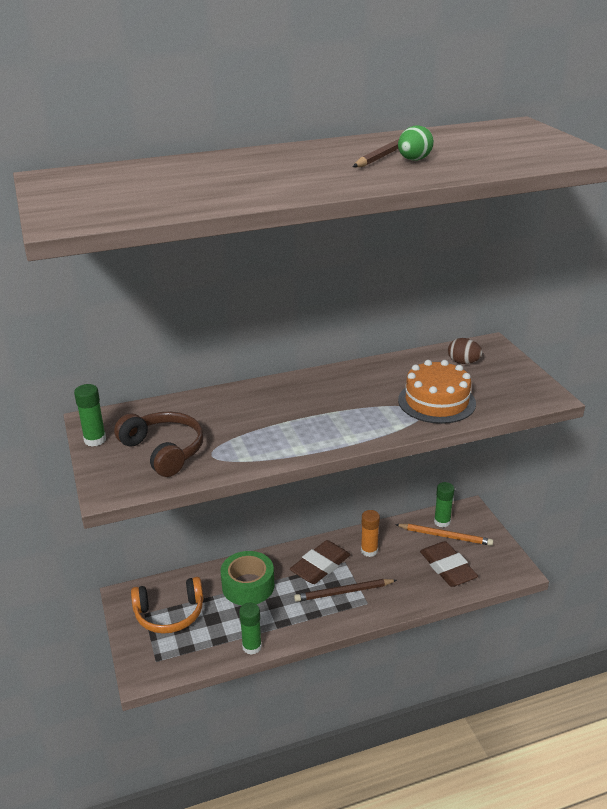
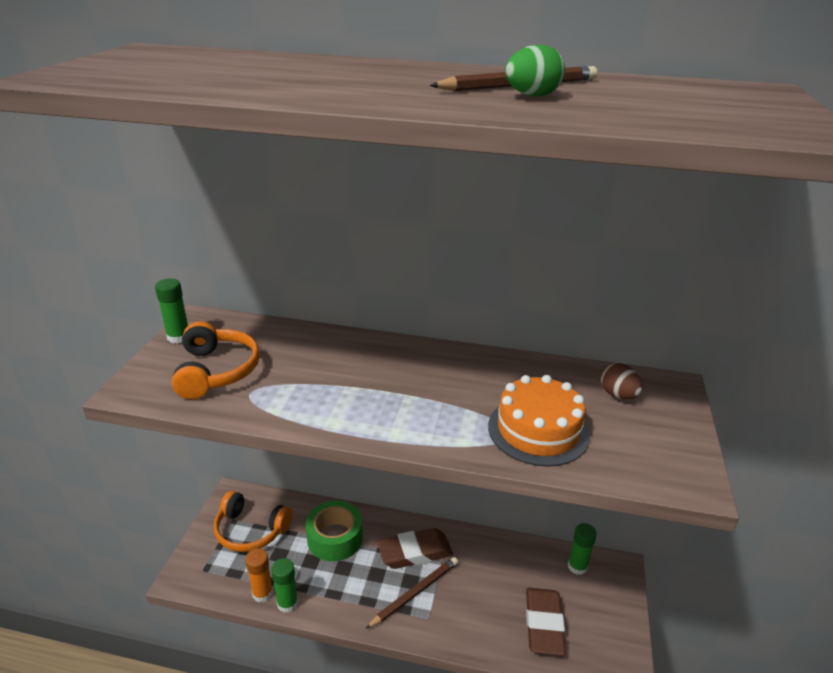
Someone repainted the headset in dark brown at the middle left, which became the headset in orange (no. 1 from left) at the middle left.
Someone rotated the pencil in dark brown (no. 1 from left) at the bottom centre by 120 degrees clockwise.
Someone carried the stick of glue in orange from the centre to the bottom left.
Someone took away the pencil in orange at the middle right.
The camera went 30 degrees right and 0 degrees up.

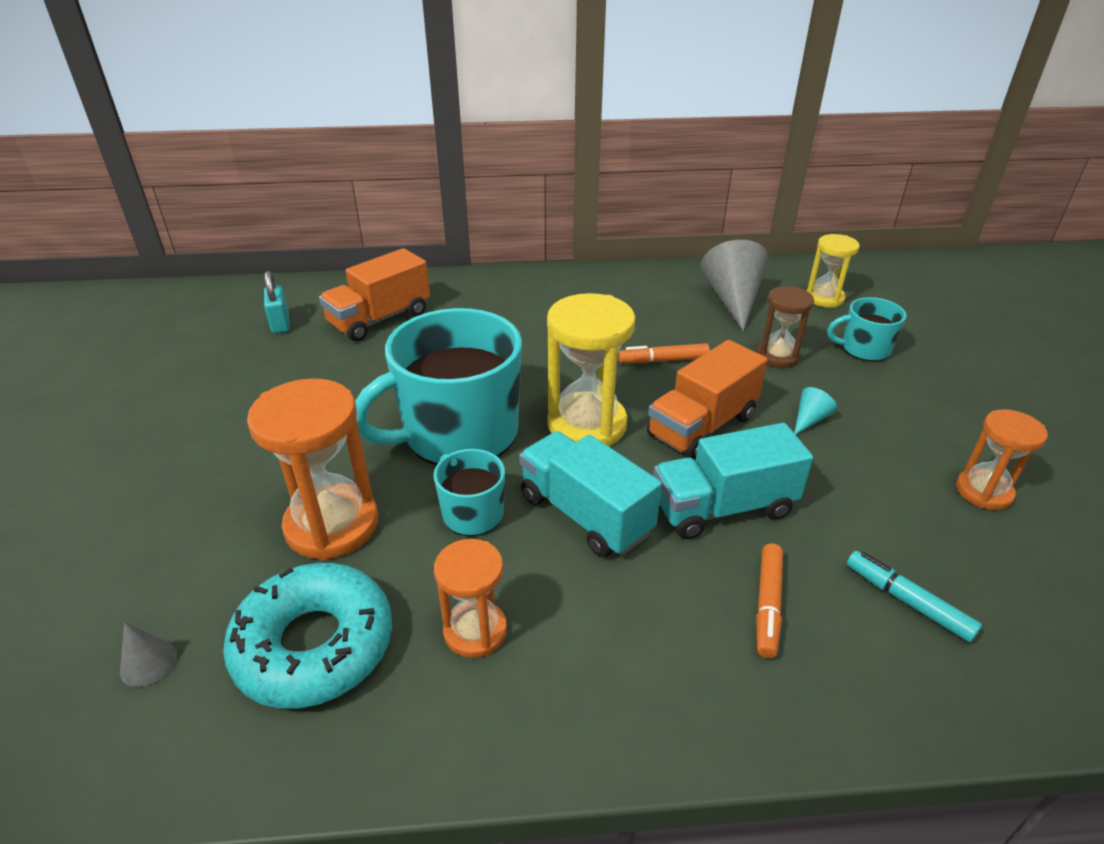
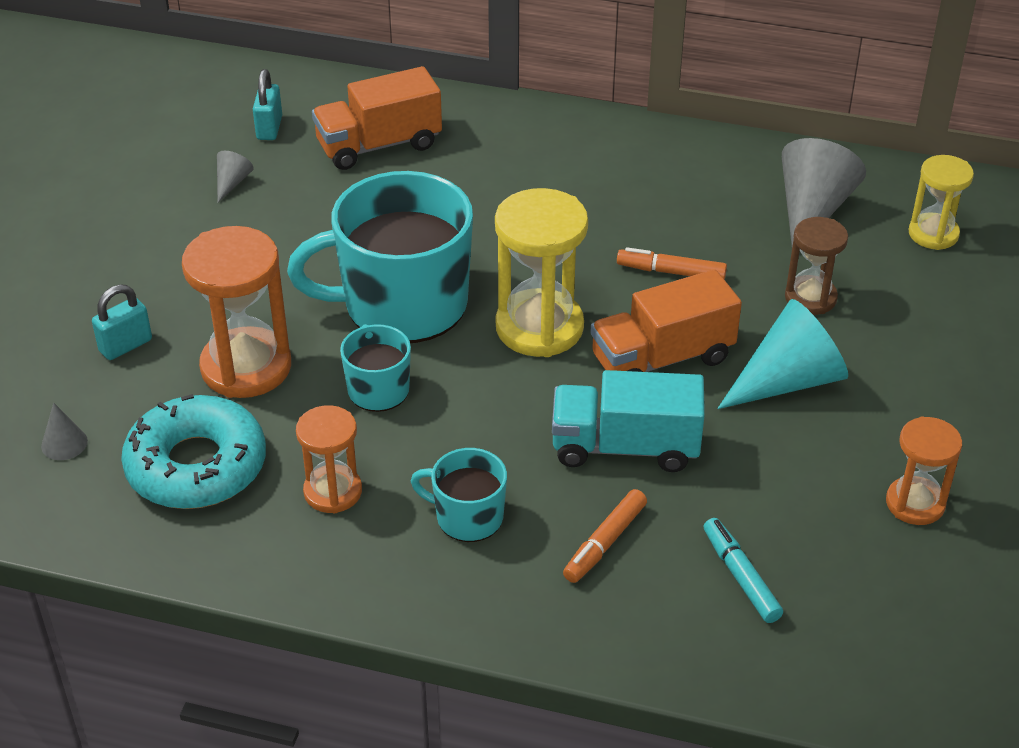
Someone took away the lorry in turquoise (no. 1 from left) at the centre.
Someone scaled the cone in turquoise at the middle right by 2.18.
Someone carried the mug in turquoise (no. 3 from left) from the middle right to the centre.
Someone put down the small lock in turquoise (no. 1 from left) at the middle left.
Someone put down the cone in grey (no. 2 from left) at the top left.
The camera went 20 degrees right and 5 degrees up.

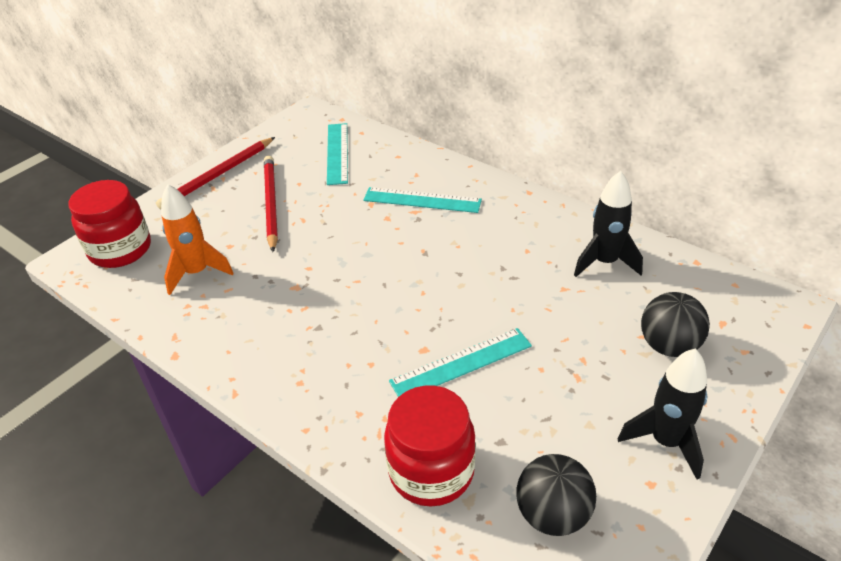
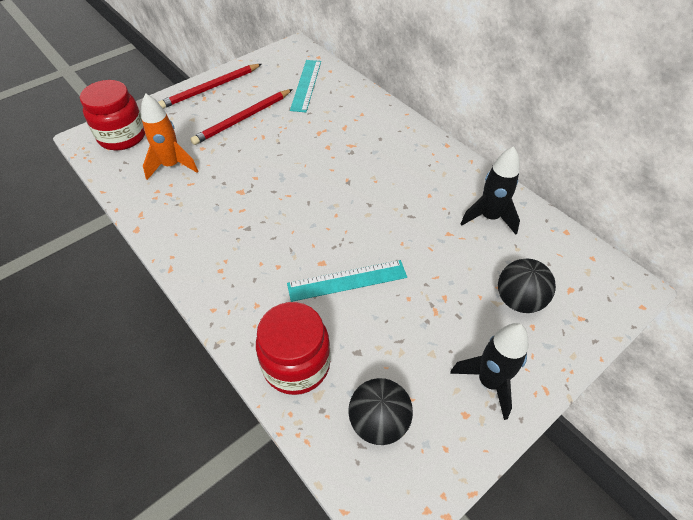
Someone rotated the pencil in red (no. 2 from left) at the middle left by 135 degrees counterclockwise.
Someone took away the measuring stick in turquoise (no. 2 from left) at the centre.
The camera went 10 degrees right and 10 degrees up.

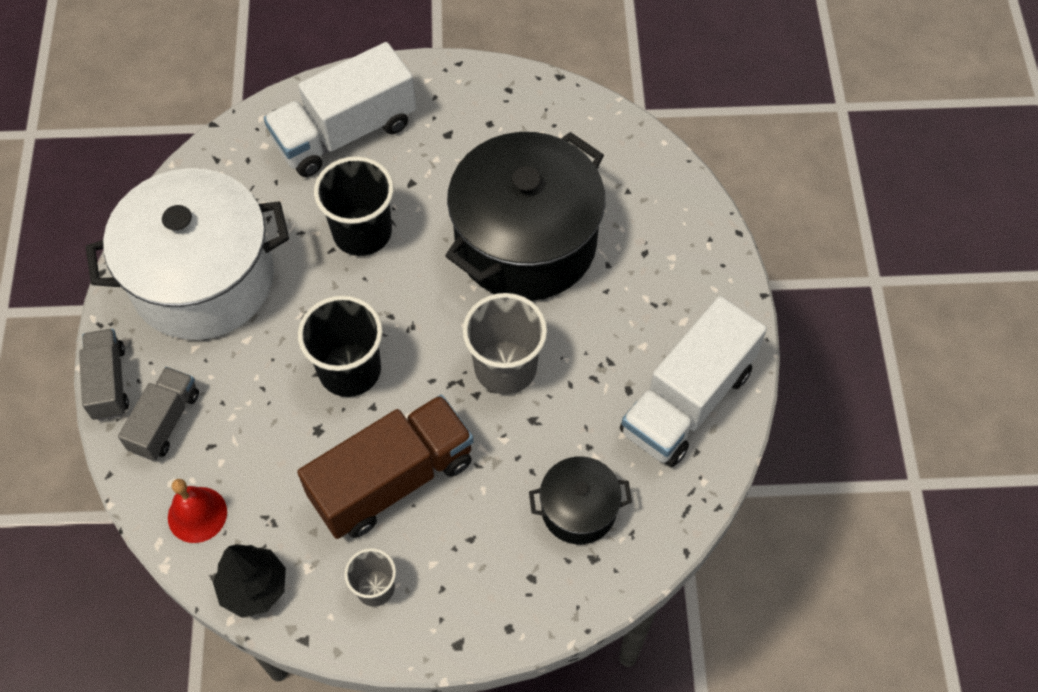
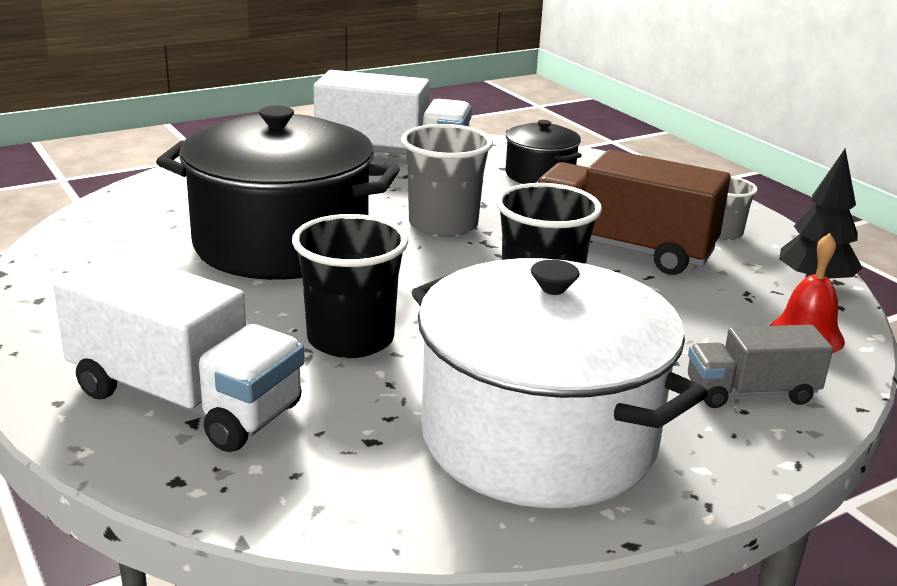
Someone took away the lorry in grey (no. 1 from left) at the middle left.
The camera went 120 degrees left and 35 degrees down.

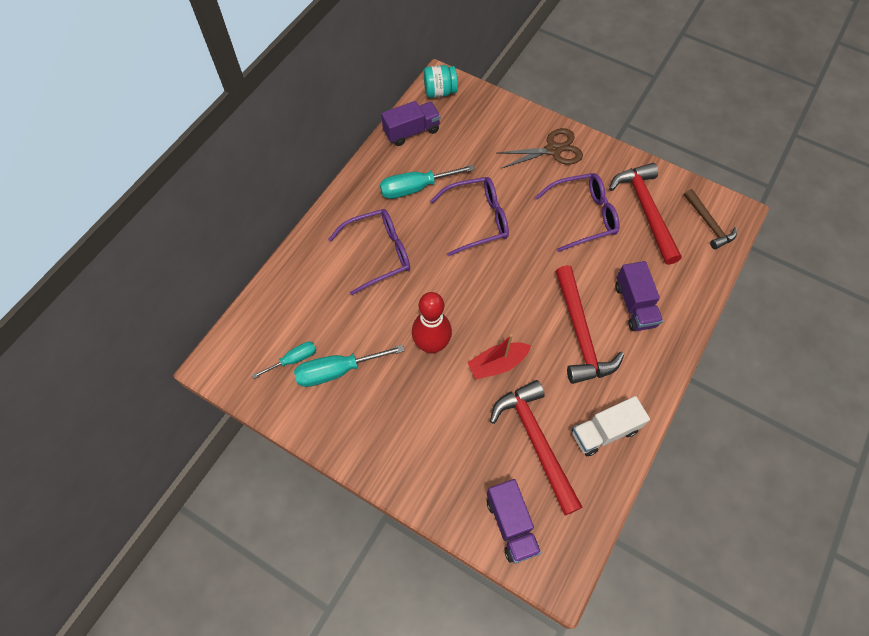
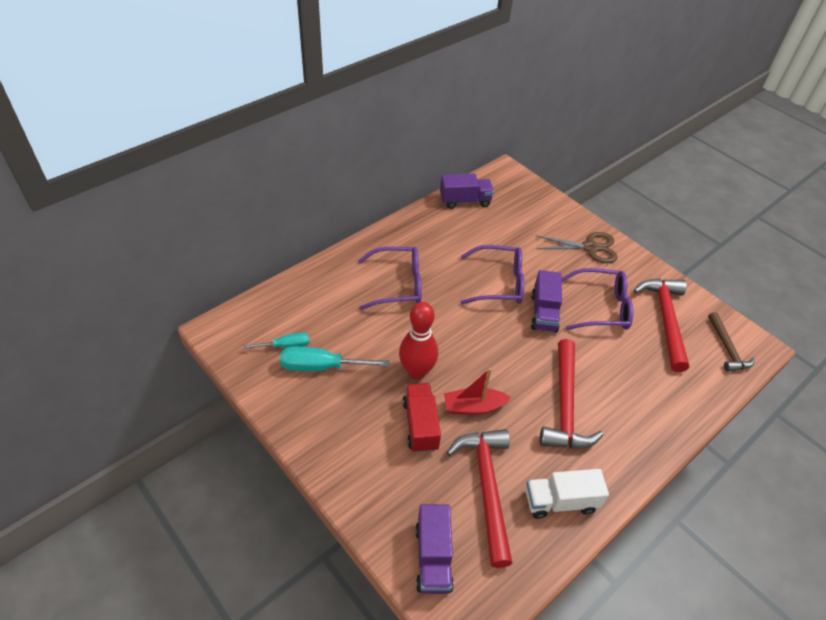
Someone took away the hand screwdriver in turquoise (no. 3 from left) at the top centre.
Someone took away the preserve jar in turquoise at the top centre.
Someone carried the lorry in purple (no. 3 from left) from the middle right to the centre.
Someone put down the lorry in red at the bottom centre.
The camera went 15 degrees right and 15 degrees down.

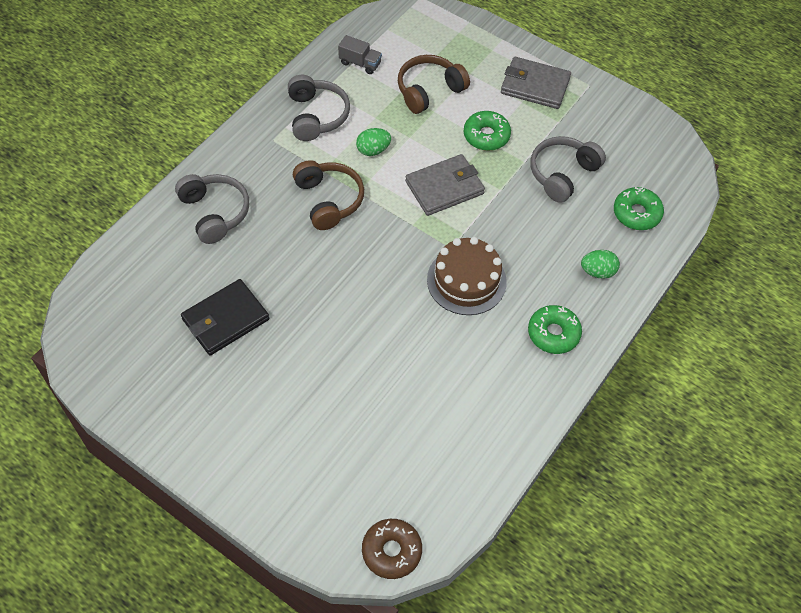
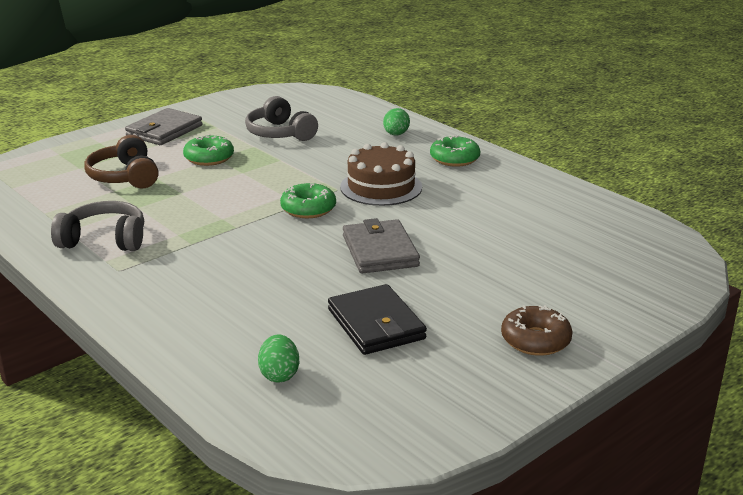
Someone took away the headset in grey (no. 1 from left) at the middle left.
Someone took away the headset in dark brown (no. 1 from left) at the top centre.
Someone took away the lorry in grey at the top centre.
Someone carried the egg in leaf-green (no. 1 from left) from the top centre to the bottom centre.
Someone carried the glazed donut in dark brown from the bottom centre to the bottom right.
Someone carried the card wallet in grey (no. 1 from left in the first image) from the top centre to the centre.
Someone carried the glazed donut in leaf-green (no. 3 from left in the first image) from the middle right to the centre.
The camera went 75 degrees left and 30 degrees down.

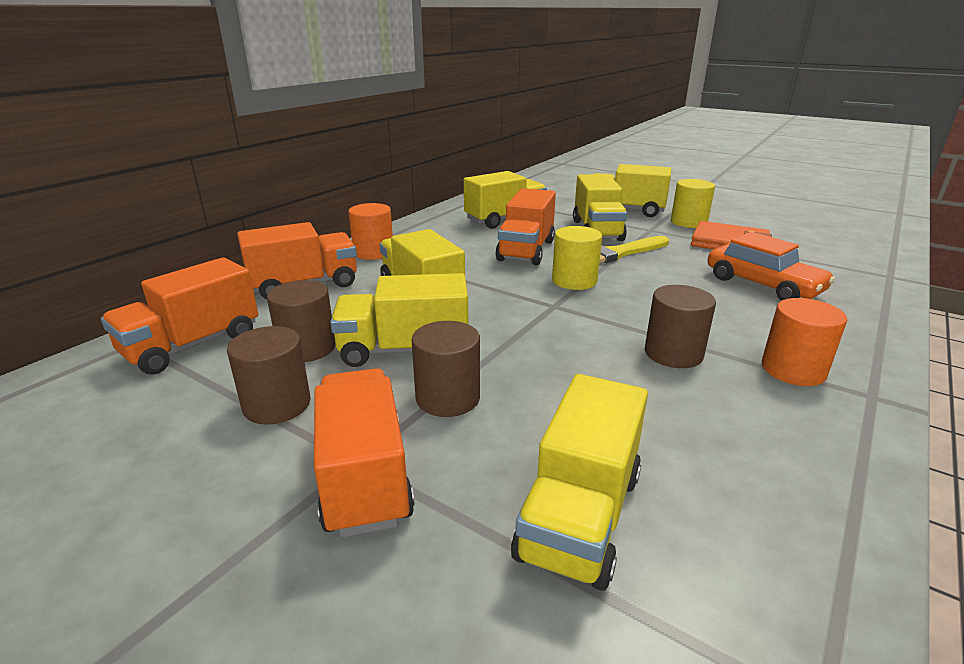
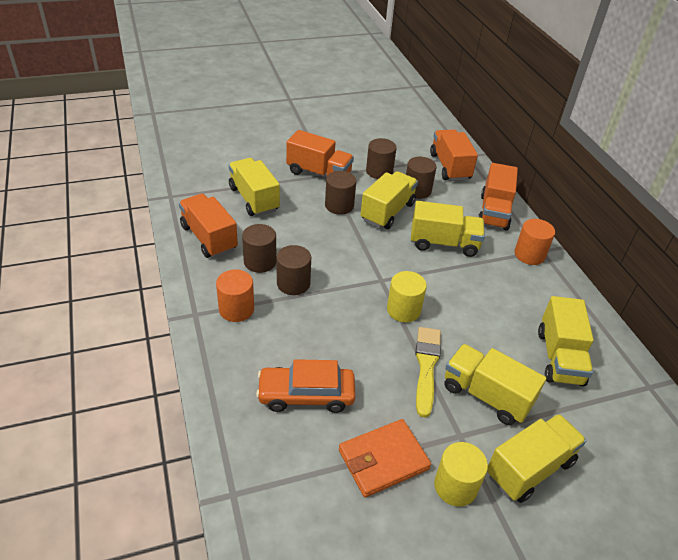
Someone carried the lorry in orange (no. 4 from left in the first image) from the centre to the middle left.
Someone put down the cylinder in dark brown (no. 1 from left) at the centre.
The camera went 125 degrees right and 15 degrees up.

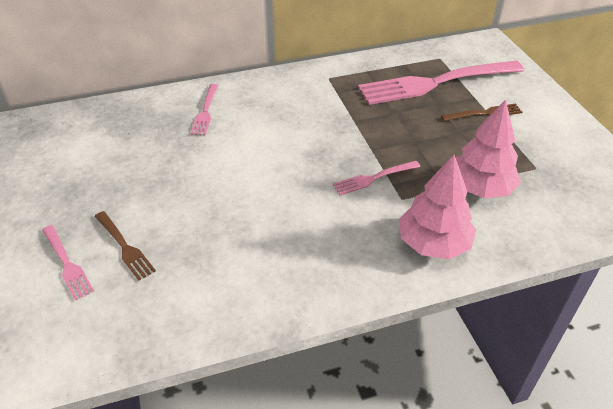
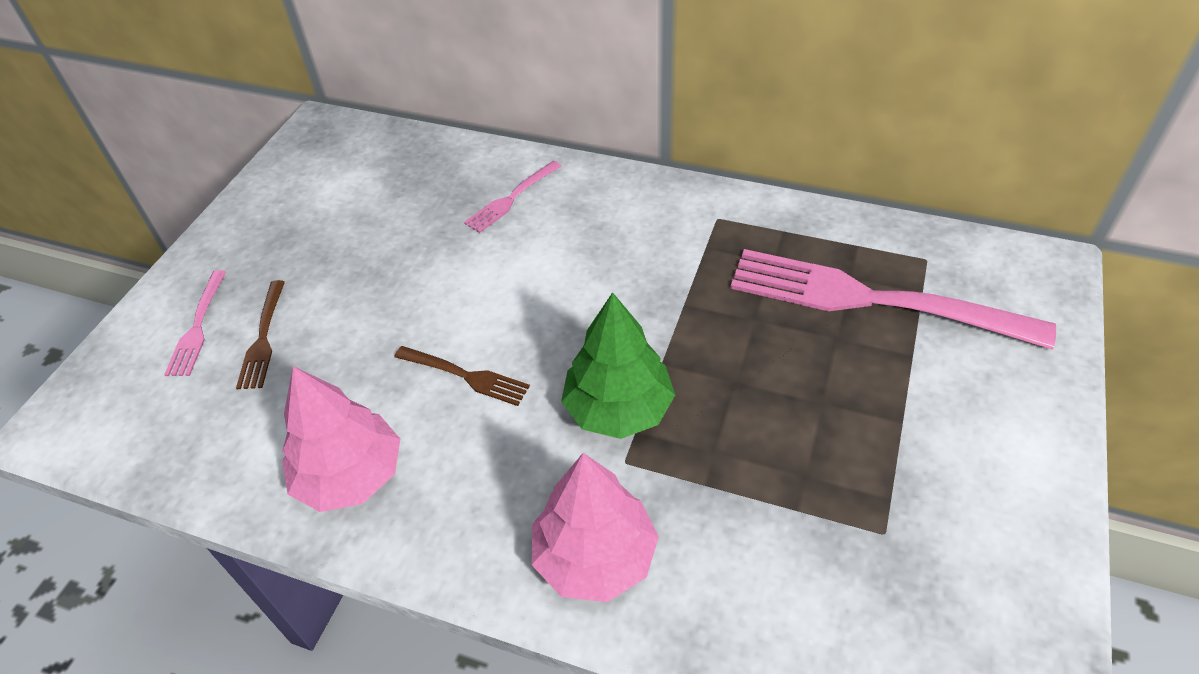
Someone swapped the fork in rosy (no. 3 from left) at the centre for the toy tree in leaf-green at the centre.
Someone carried the fork in dark brown (no. 2 from left) from the top right to the centre.
Someone carried the toy tree in rosy (no. 2 from left in the first image) from the middle right to the middle left.
The camera went 40 degrees right and 5 degrees up.

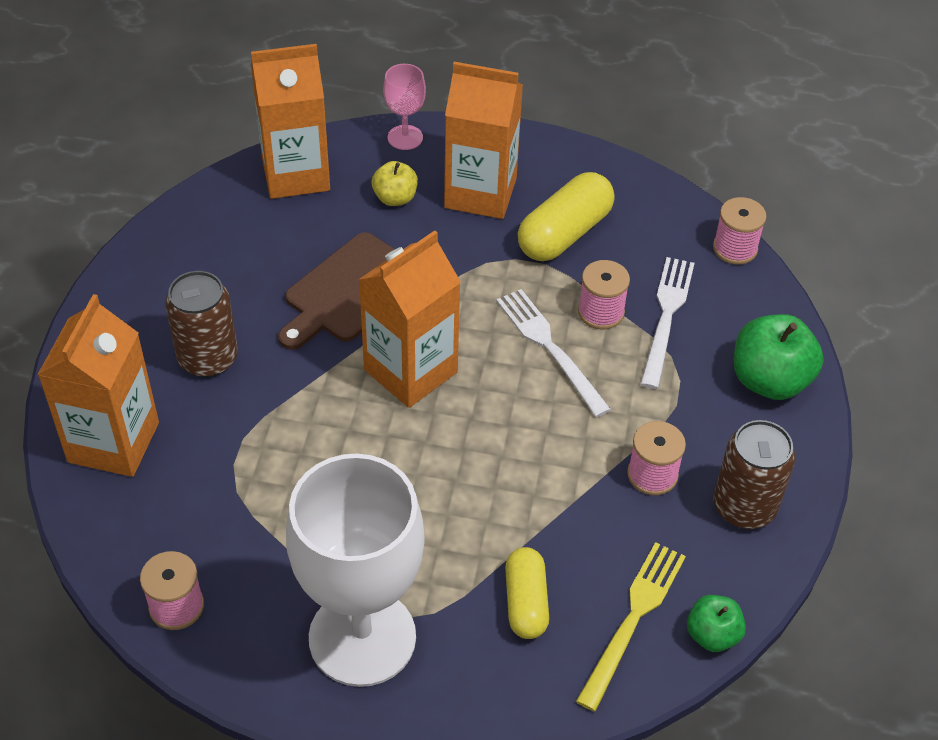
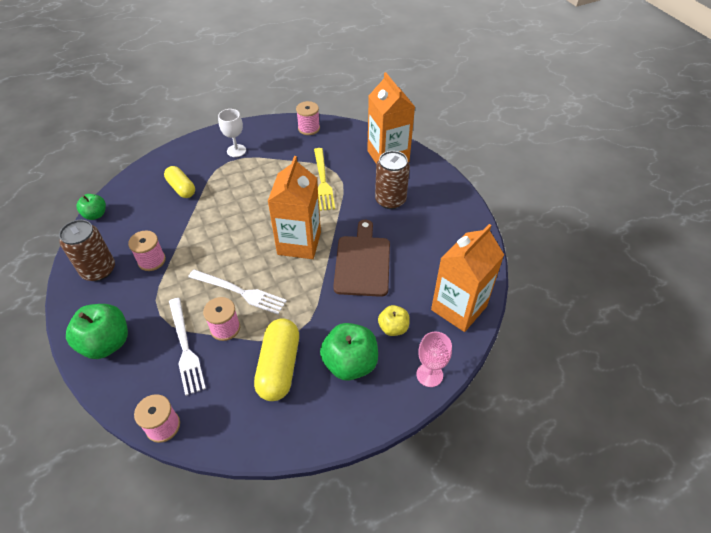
Someone scaled the goblet in white at the bottom centre by 0.43.
Someone swapped the carton in orange (no. 4 from left) at the top centre for the apple fruit in leaf-green (no. 3 from left) at the centre.
Someone carried the fork in golden from the bottom right to the centre.
The camera went 145 degrees right and 0 degrees up.

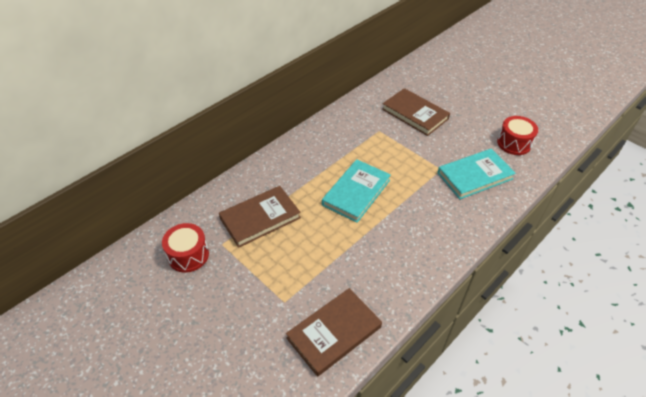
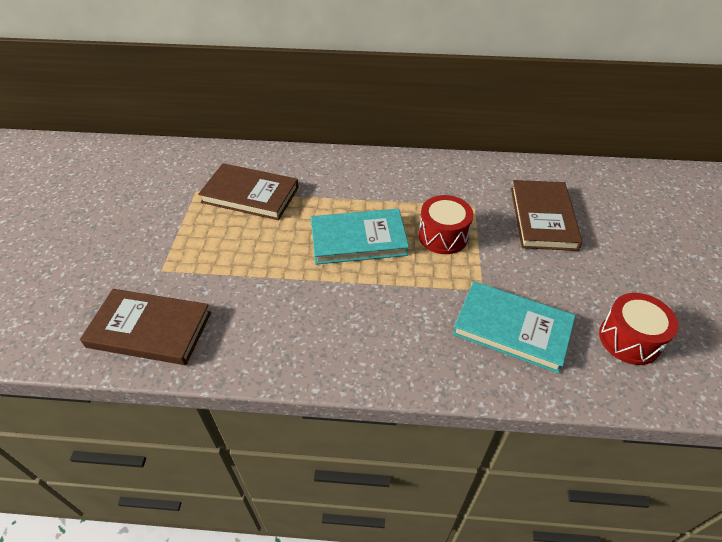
Someone carried the drum in red (no. 1 from left) from the middle left to the centre.
The camera went 50 degrees right and 0 degrees up.

